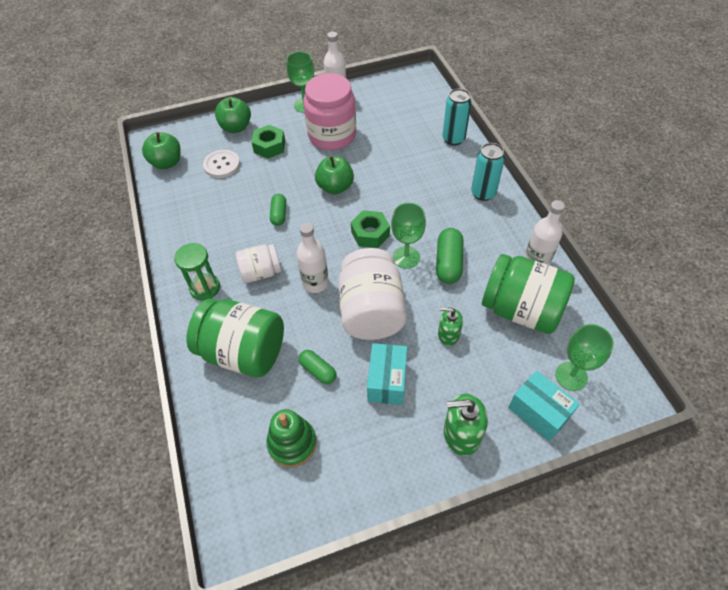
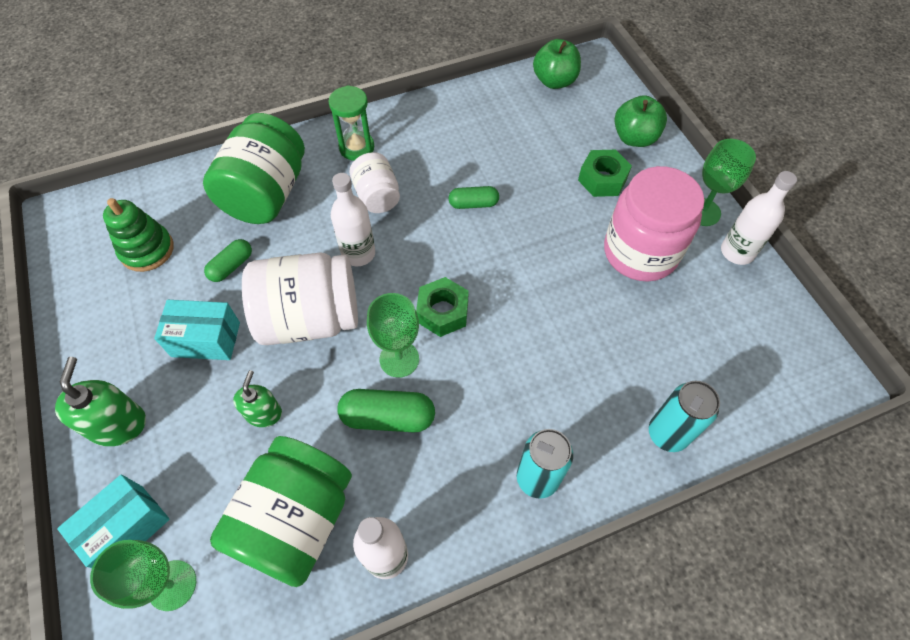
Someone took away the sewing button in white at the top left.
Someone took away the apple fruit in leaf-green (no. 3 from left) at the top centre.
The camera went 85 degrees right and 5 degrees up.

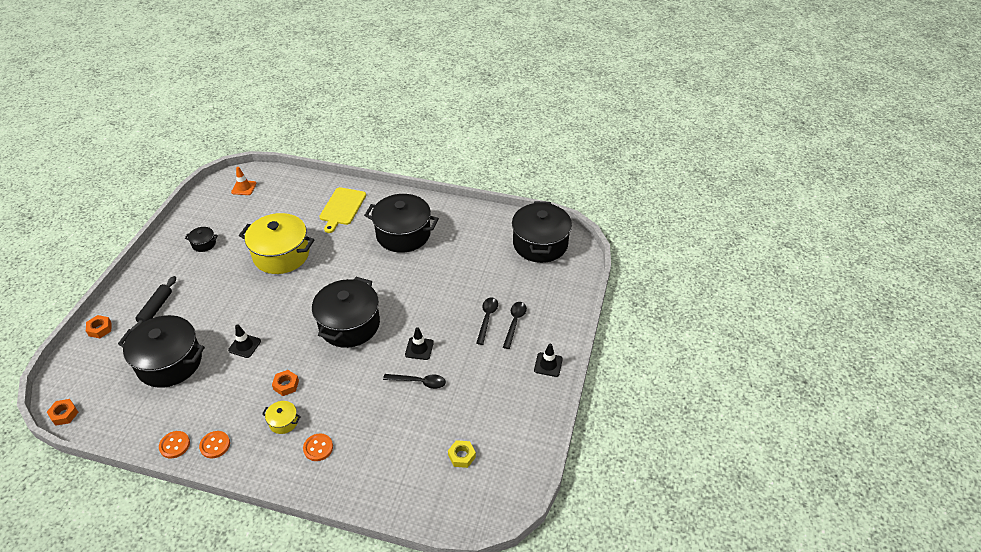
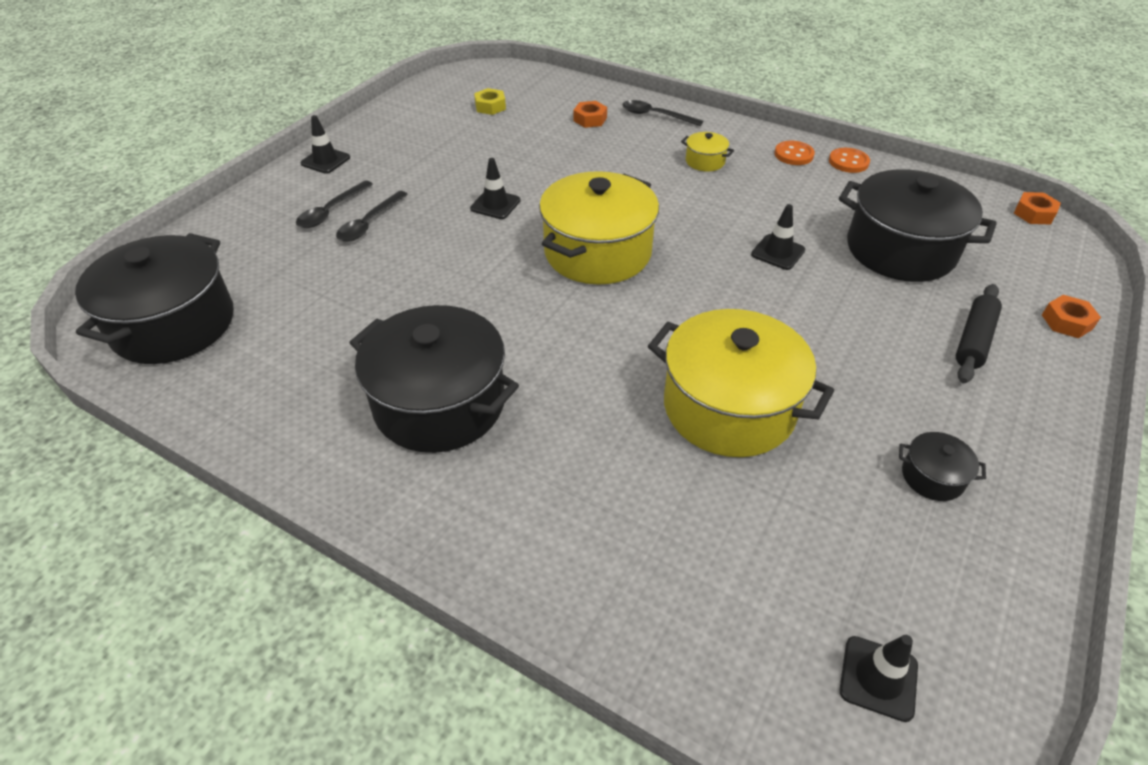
Someone repainted the traffic cone in orange at the top left, which became the traffic cone in black (no. 4 from left) at the bottom right.
Someone carried the nut in orange (no. 3 from left in the first image) from the bottom left to the top centre.
Someone took away the sewing button in orange (no. 3 from left) at the bottom left.
Someone repainted the cooking pot in black (no. 3 from left) at the centre, which became the cooking pot in golden (no. 1 from left) at the top centre.
Someone took away the bread board in golden at the centre.
Someone carried the teaspoon in black (no. 1 from left in the first image) from the bottom centre to the top centre.
The camera went 165 degrees left and 0 degrees up.

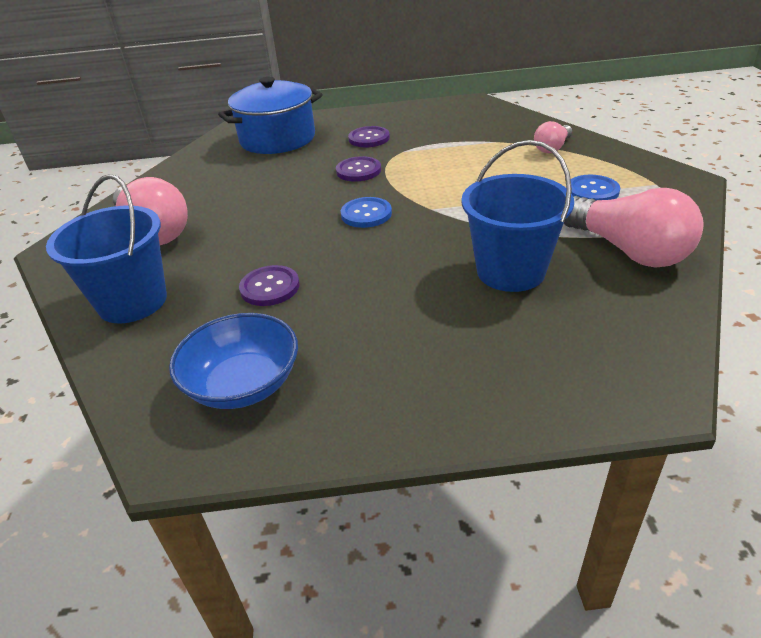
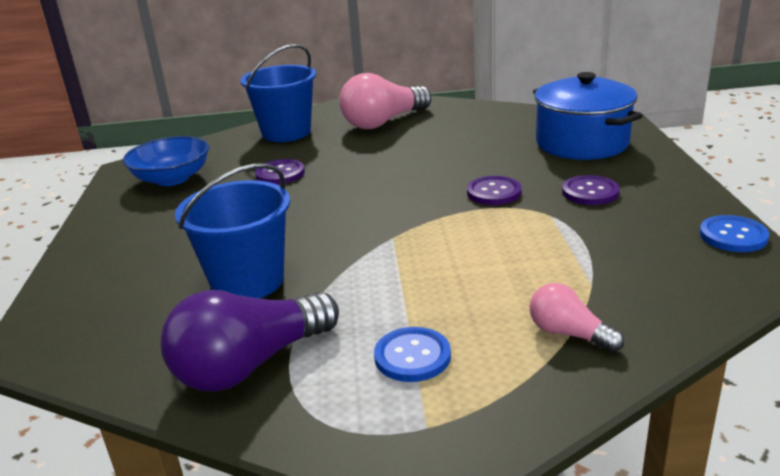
Someone carried the sewing button in blue (no. 1 from left in the first image) from the top centre to the middle right.
Someone repainted the lightbulb in rosy (no. 3 from left) at the middle right, which became the lightbulb in purple at the bottom left.
The camera went 90 degrees right and 10 degrees down.

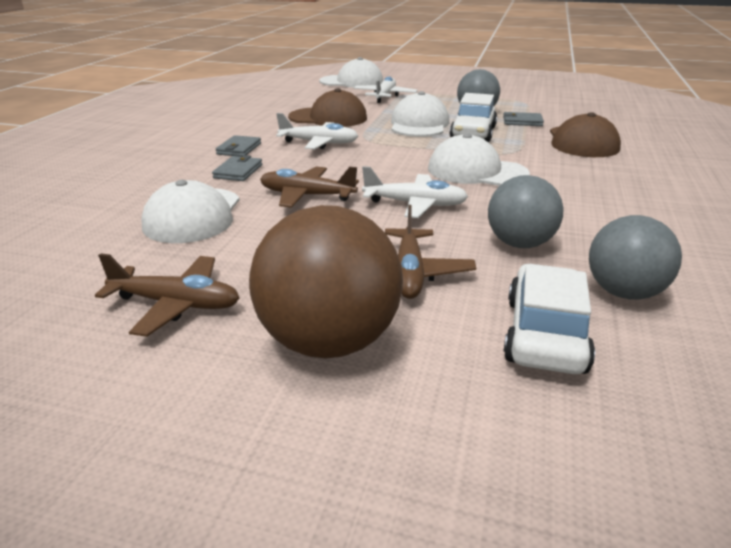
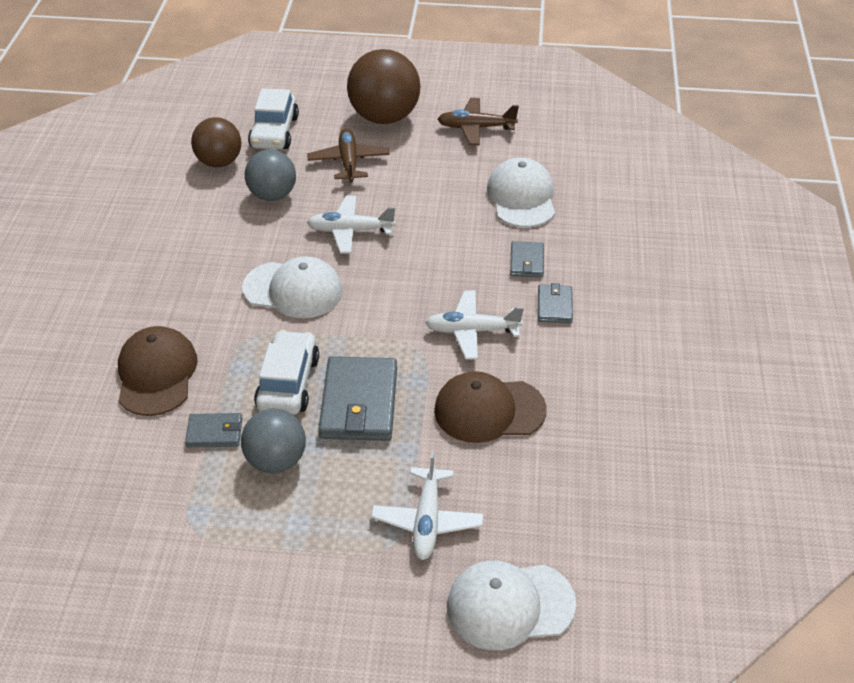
Someone took away the aeroplane in dark brown (no. 2 from left) at the centre.
Someone swapped the cap in white (no. 3 from left) at the top centre for the card wallet in grey (no. 2 from left) at the centre.
Someone repainted the play ball in grey (no. 3 from left) at the middle right, which became the play ball in dark brown (no. 1 from left) at the top left.
The camera went 170 degrees right and 15 degrees up.

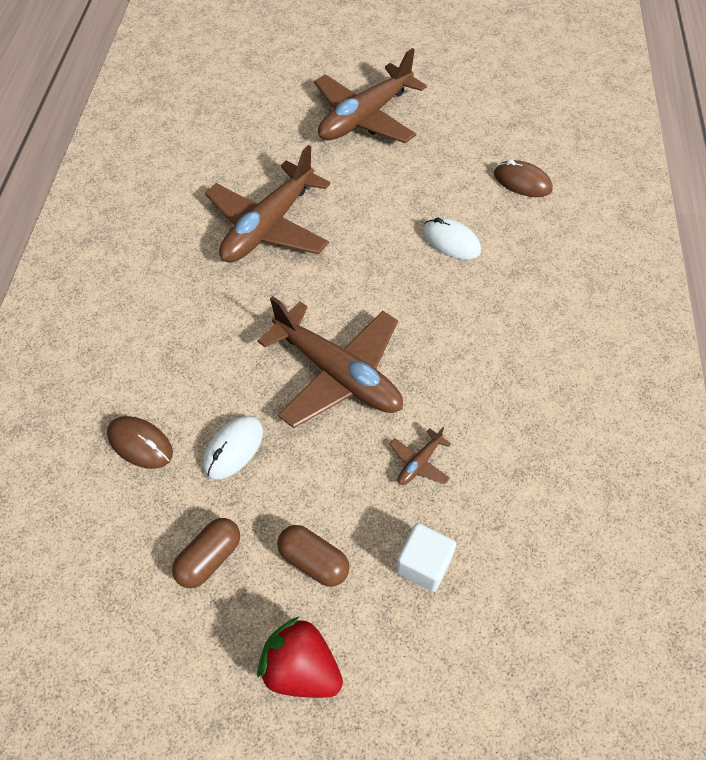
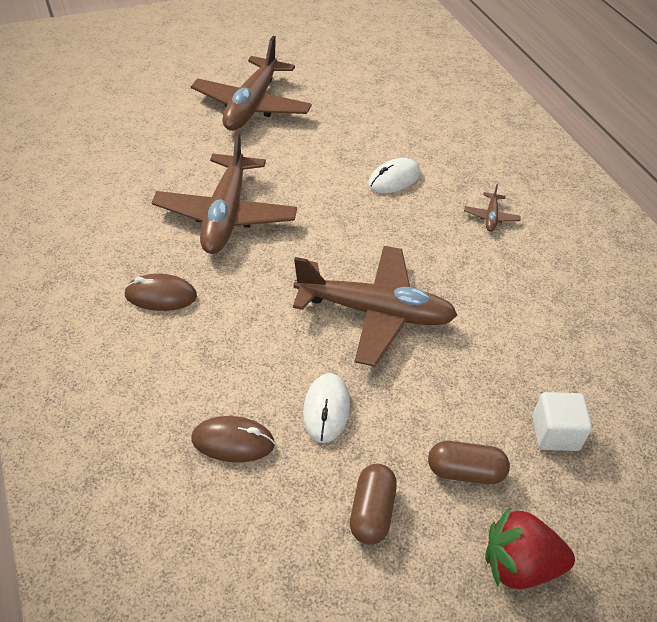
Someone carried the aeroplane in dark brown (no. 4 from left) from the centre to the middle right.
Someone rotated the PC mouse in white (no. 2 from left) at the top centre by 45 degrees counterclockwise.
Someone carried the PC mouse in dark brown (no. 2 from left in the first image) from the top right to the middle left.
The camera went 30 degrees left and 10 degrees down.

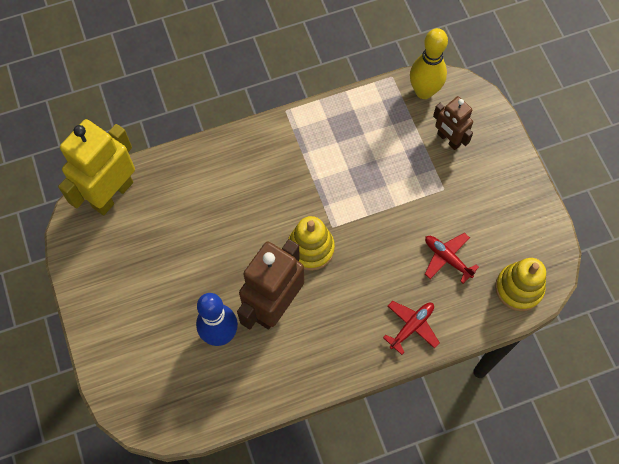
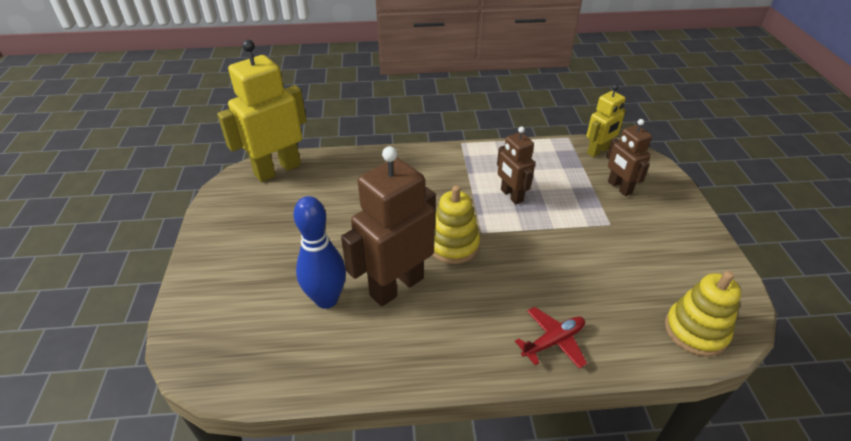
Someone swapped the bowling pin in golden at the top right for the robot in golden (no. 2 from left) at the top right.
Someone took away the aeroplane in red (no. 2 from left) at the middle right.
Someone put down the robot in dark brown (no. 2 from left) at the centre.
The camera went 15 degrees right and 25 degrees down.

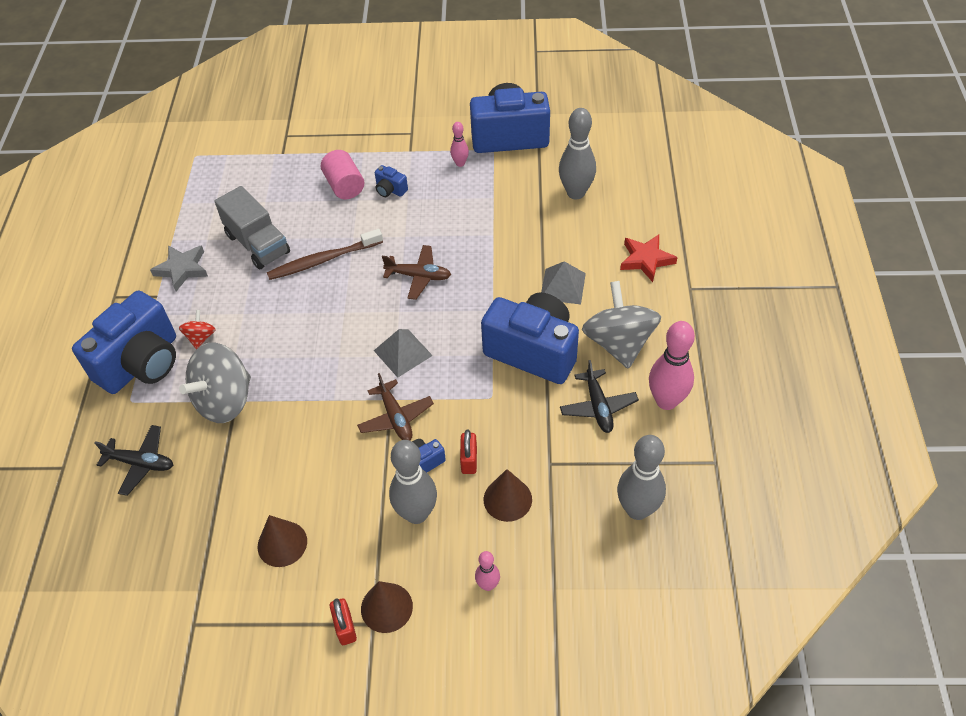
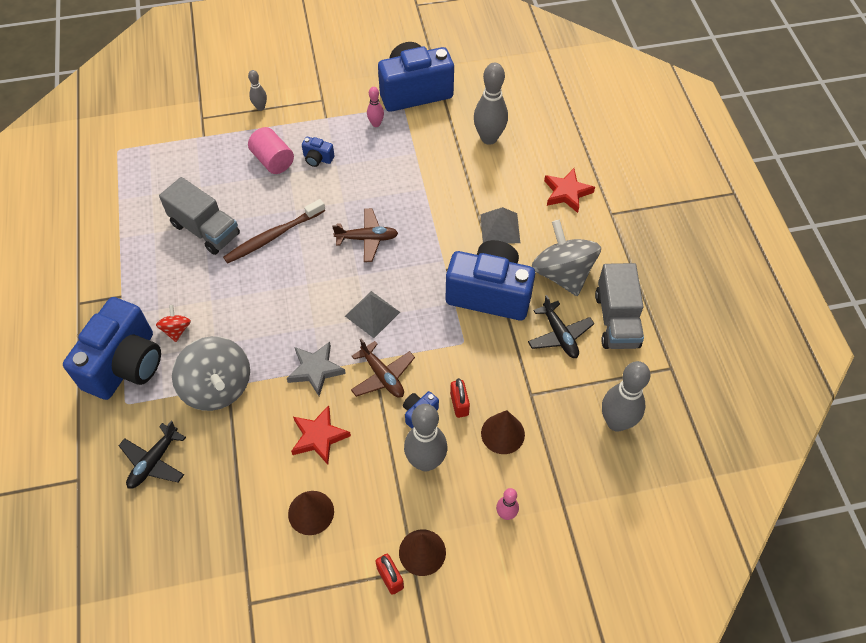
Someone rotated the aeroplane in black (no. 1 from left) at the middle left by 120 degrees clockwise.
Someone carried the star shape in grey from the middle left to the centre.
Someone rotated the spinning top in grey (no. 1 from left) at the middle left by 60 degrees counterclockwise.
Someone swapped the bowling pin in rosy (no. 3 from left) at the middle right for the lorry in grey (no. 2 from left) at the middle right.
Someone put down the bowling pin in grey (no. 1 from left) at the top left.
Someone put down the star shape in red (no. 1 from left) at the bottom centre.
The camera went 15 degrees left and 5 degrees up.

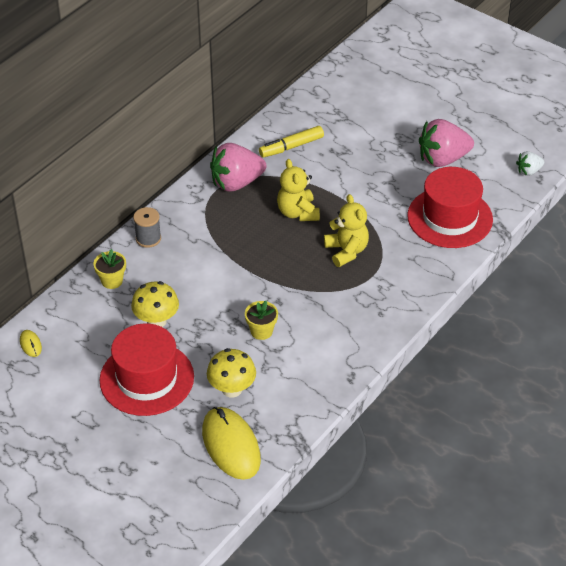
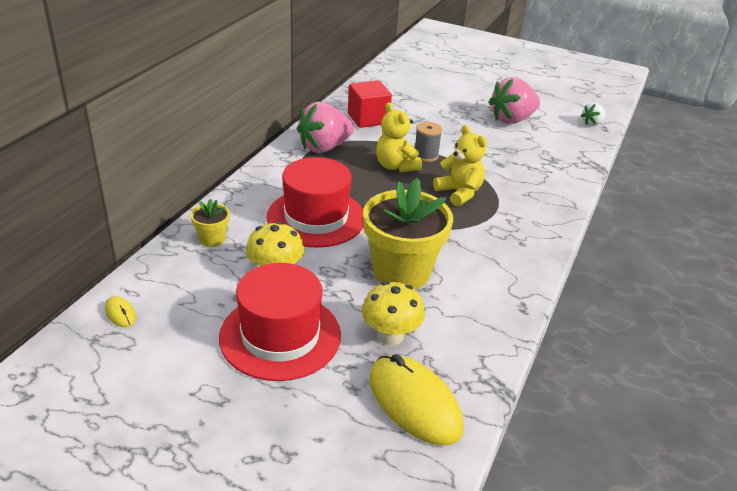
Someone carried the reel of thread in grey from the middle left to the top centre.
Someone scaled the flower pot in golden (no. 2 from left) at the centre by 2.19.
Someone swapped the marker in golden at the top centre for the block in red at the top centre.
Someone carried the top hat in red (no. 2 from left) from the middle right to the centre.
The camera went 15 degrees left and 10 degrees down.

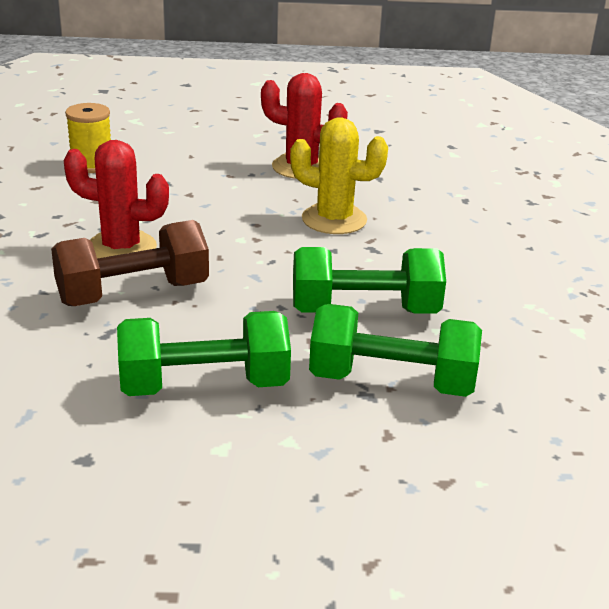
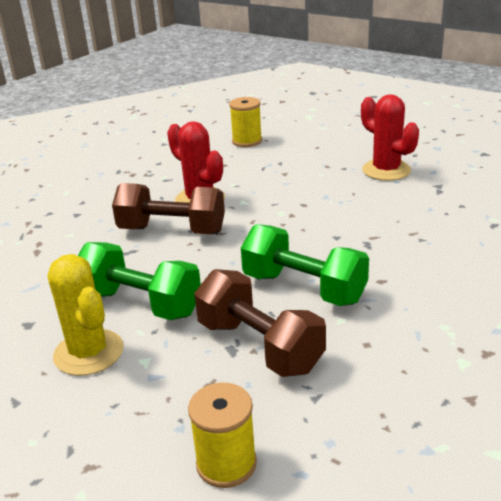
Someone carried the prickly plant in golden from the top centre to the middle left.
Someone repainted the hand weight in leaf-green (no. 3 from left) at the centre, which became the hand weight in dark brown (no. 2 from left) at the centre.
Someone put down the reel of thread in golden (no. 1 from left) at the bottom centre.
The camera went 40 degrees right and 0 degrees up.

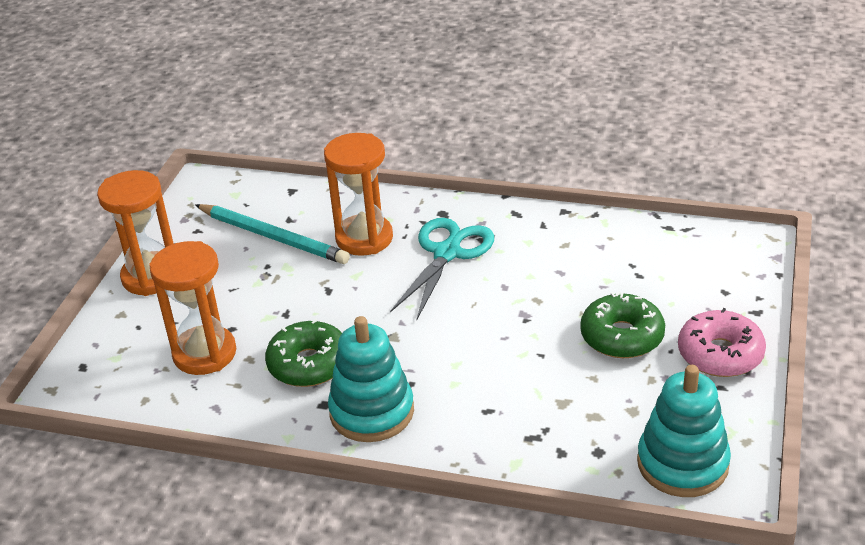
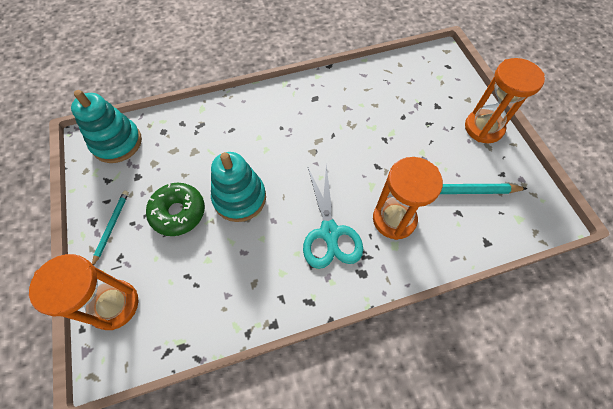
Someone carried the hourglass in orange (no. 2 from left in the first image) from the middle left to the bottom left.
Someone took away the glazed donut in leaf-green (no. 1 from left) at the centre.
Someone carried the stacking rings in turquoise (no. 1 from left in the first image) from the bottom centre to the centre.
Someone swapped the glazed donut in rosy at the middle right for the pencil in turquoise (no. 1 from left) at the middle left.
The camera went 145 degrees right and 25 degrees up.

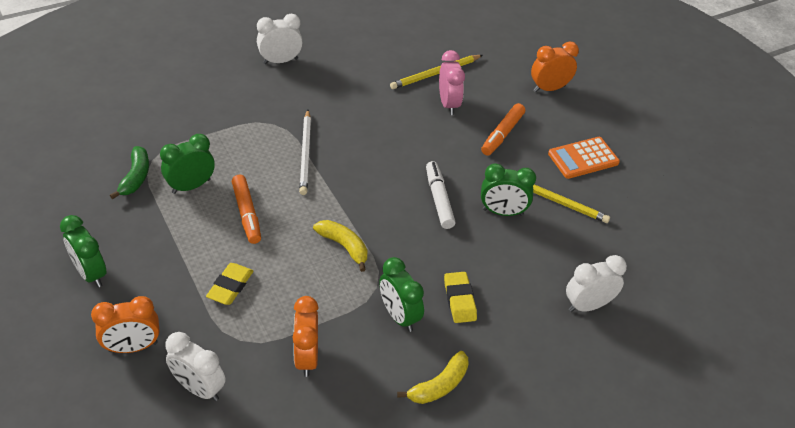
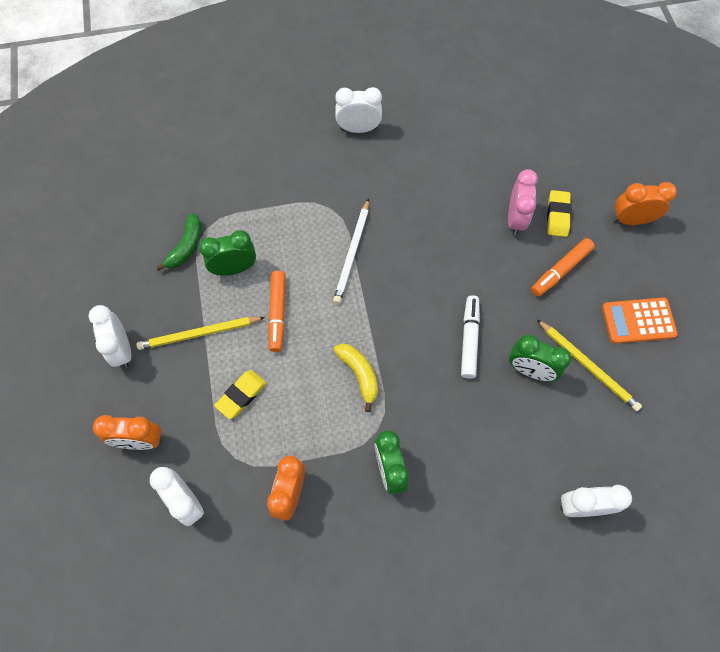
Someone repainted the alarm clock in leaf-green (no. 1 from left) at the middle left, which became the alarm clock in white (no. 1 from left) at the middle left.
Someone carried the pencil in golden (no. 1 from left) from the top centre to the middle left.
Someone took away the banana in golden (no. 2 from left) at the bottom centre.
Someone carried the pencil eraser in golden (no. 2 from left) from the bottom centre to the top right.
The camera went 20 degrees right and 20 degrees up.

